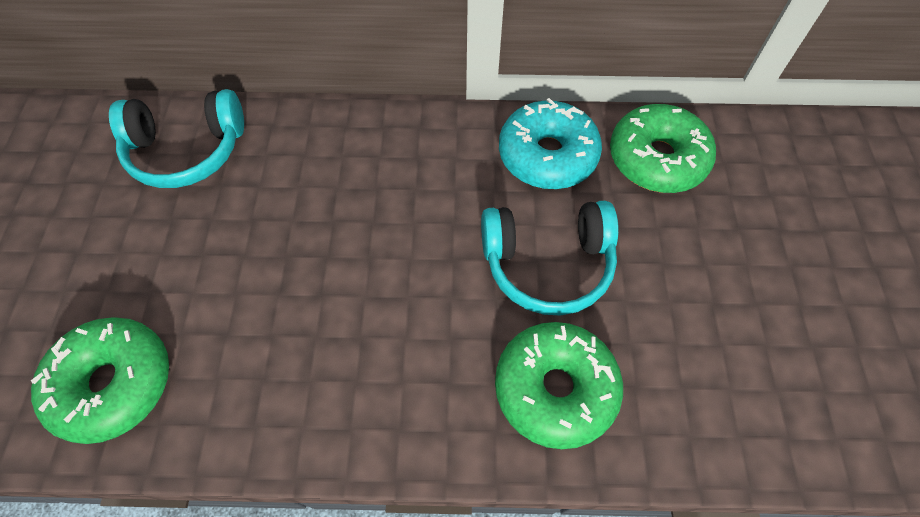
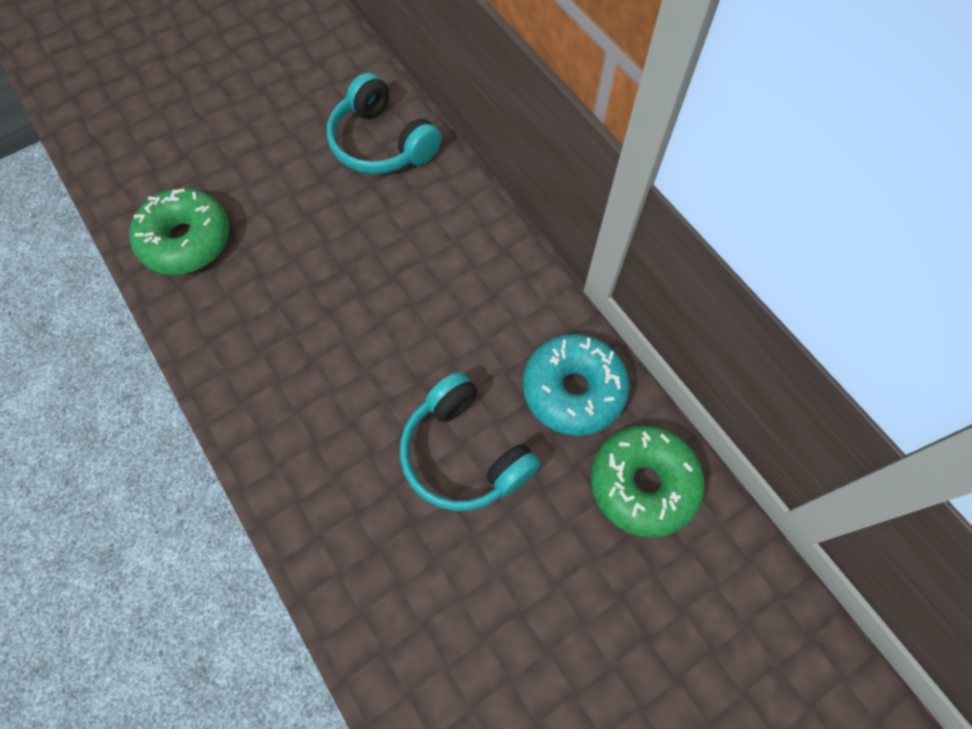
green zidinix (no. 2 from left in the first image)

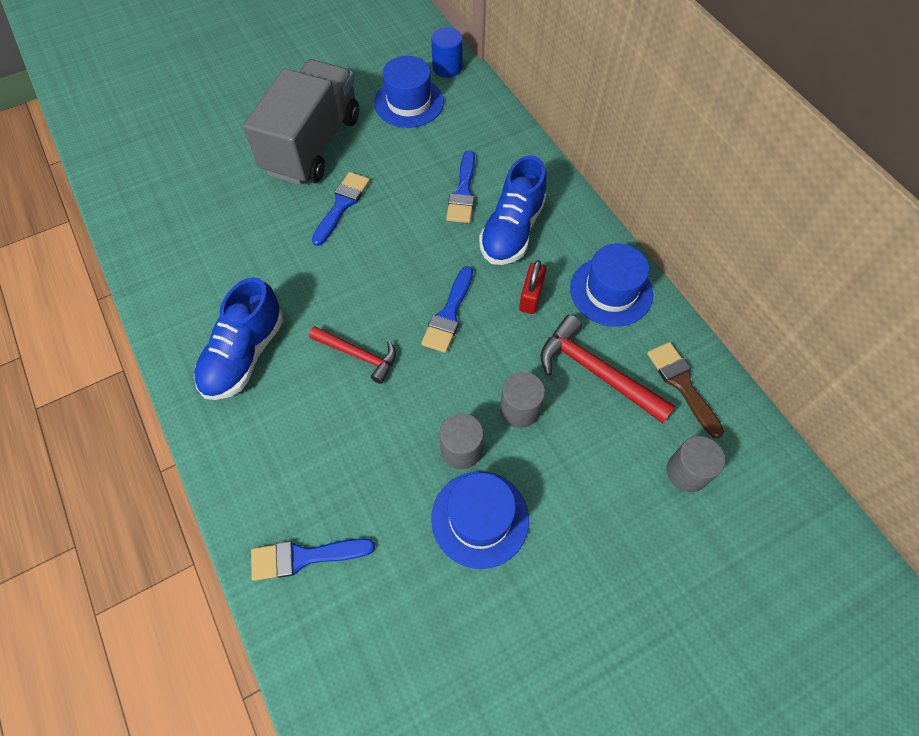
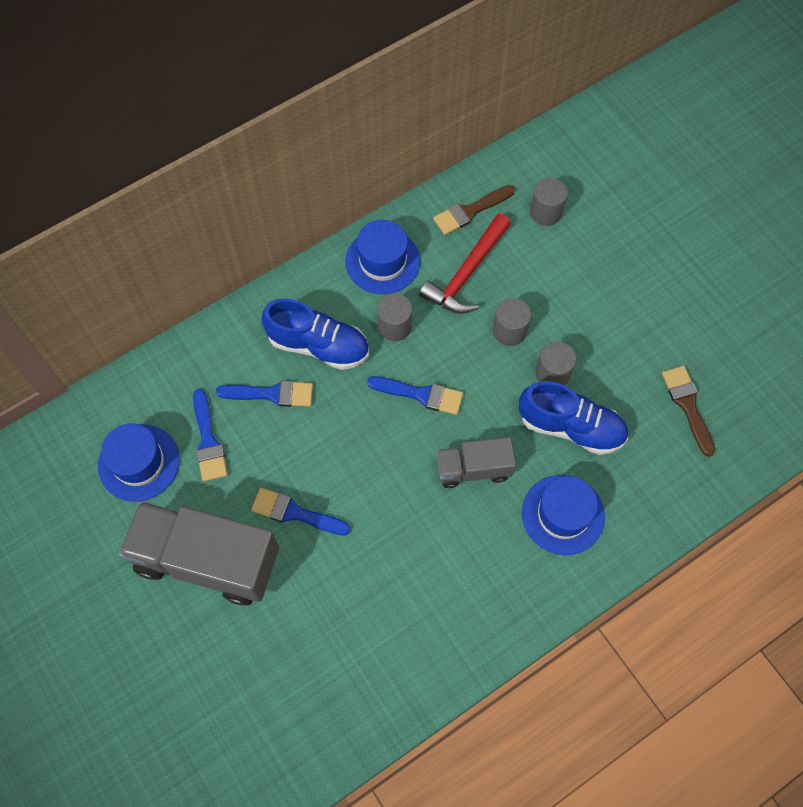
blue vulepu (no. 1 from left)
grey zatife (no. 1 from left)
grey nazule (no. 2 from left)
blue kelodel (no. 2 from left)
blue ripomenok (no. 3 from left)
brown vulepu (no. 2 from left)
blue zatife

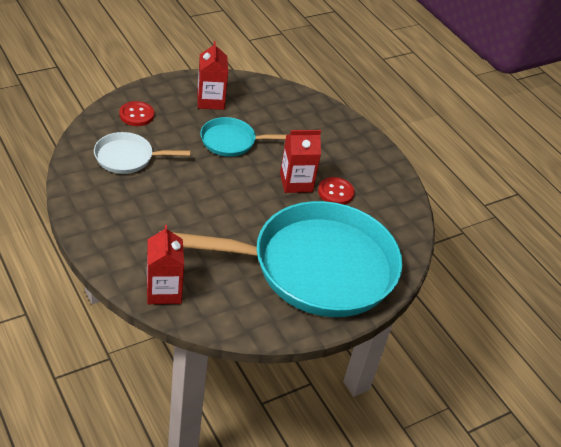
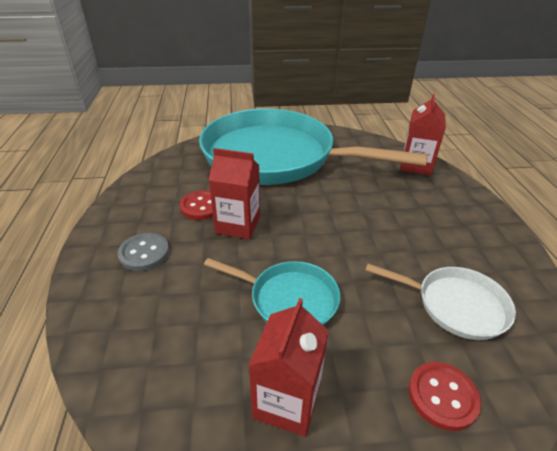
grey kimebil

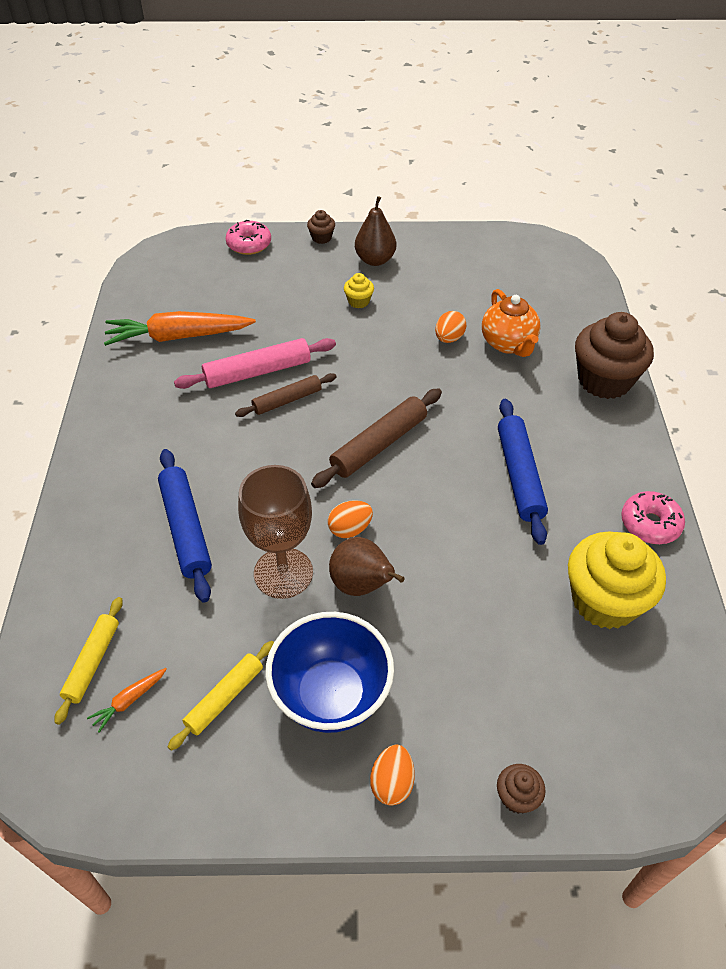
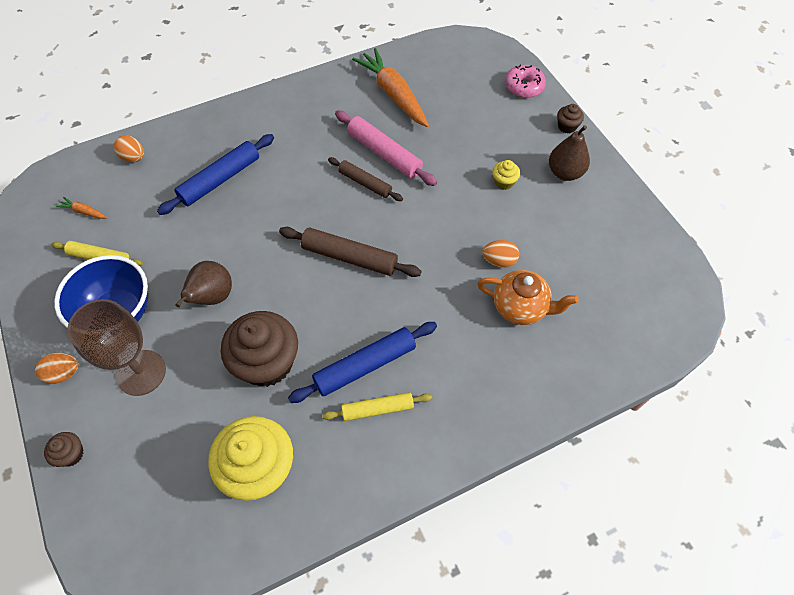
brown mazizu
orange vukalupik (no. 2 from left)
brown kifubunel (no. 2 from left)
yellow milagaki (no. 2 from left)
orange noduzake
pink zidinix (no. 2 from left in the first image)

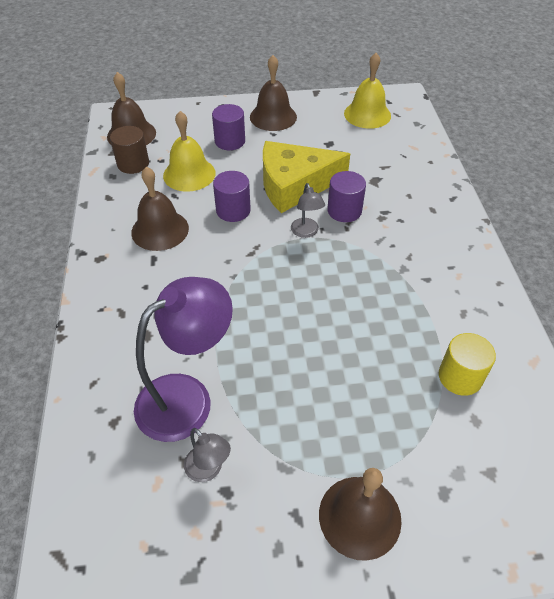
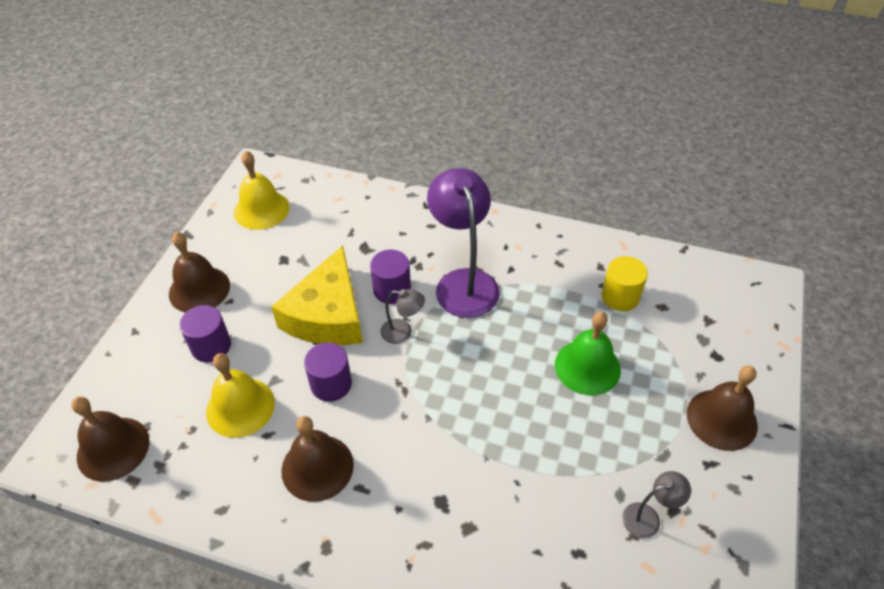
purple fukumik
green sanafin
brown zatife

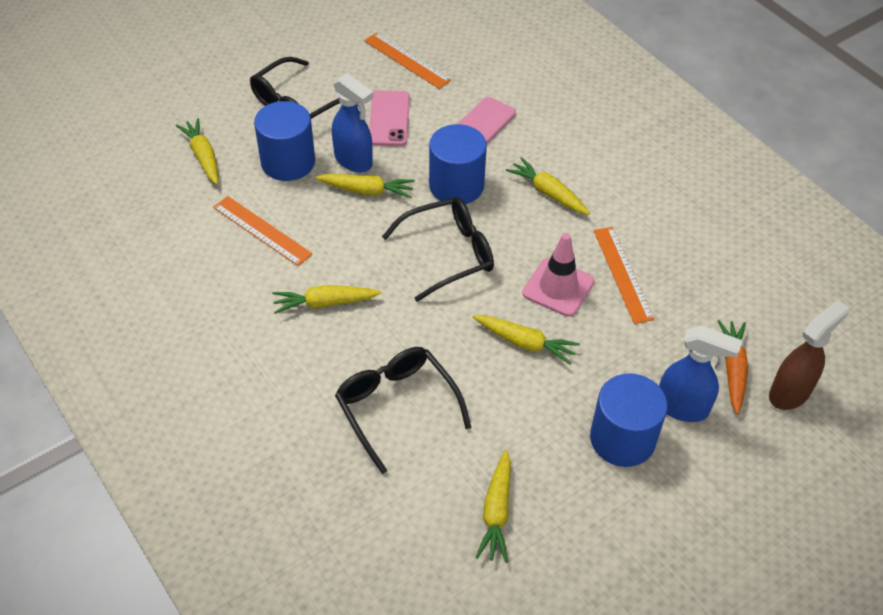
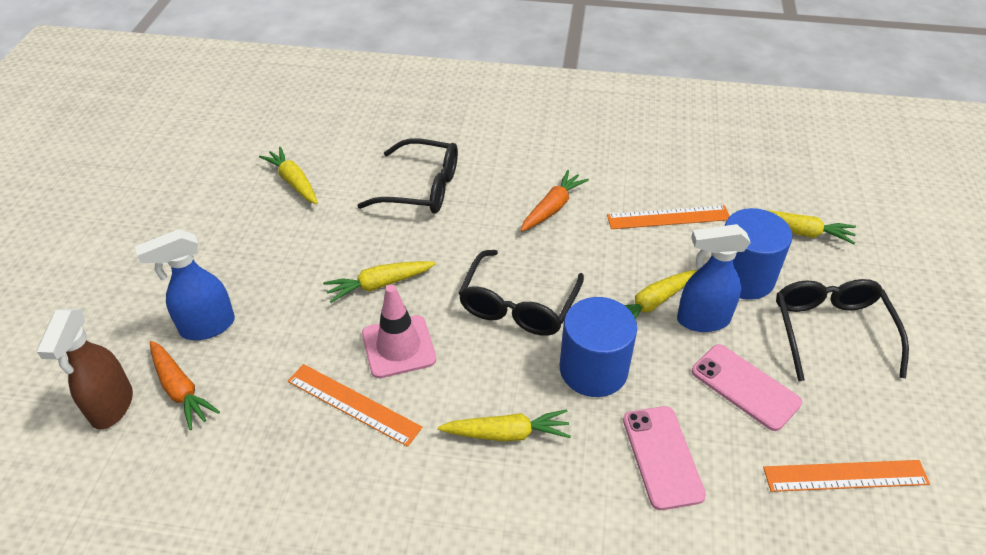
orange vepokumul (no. 2 from left)
blue zatife (no. 3 from left in the first image)

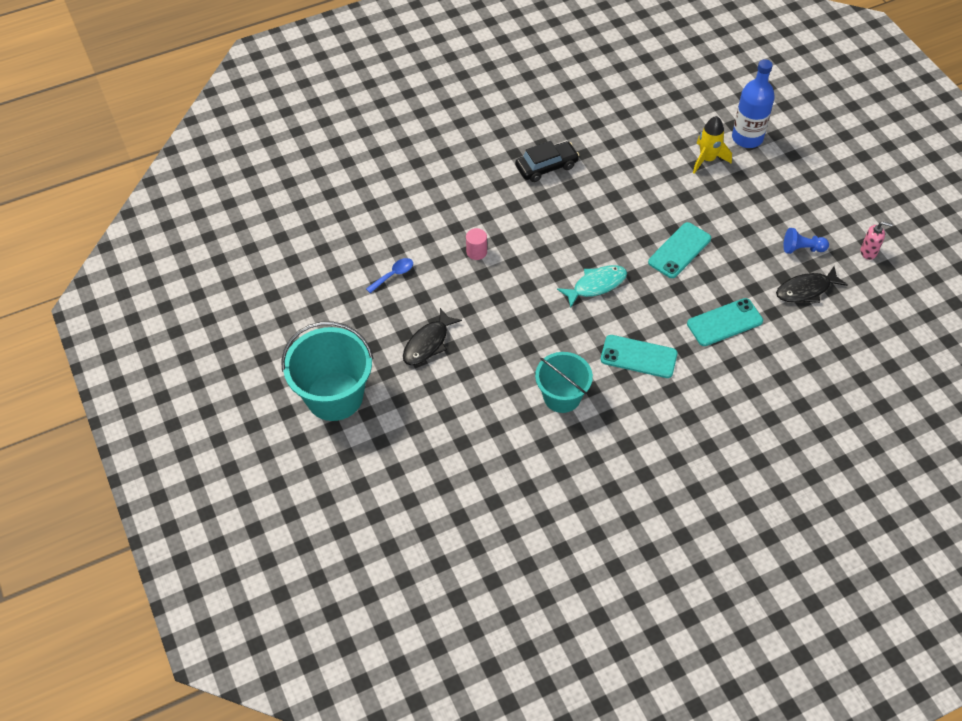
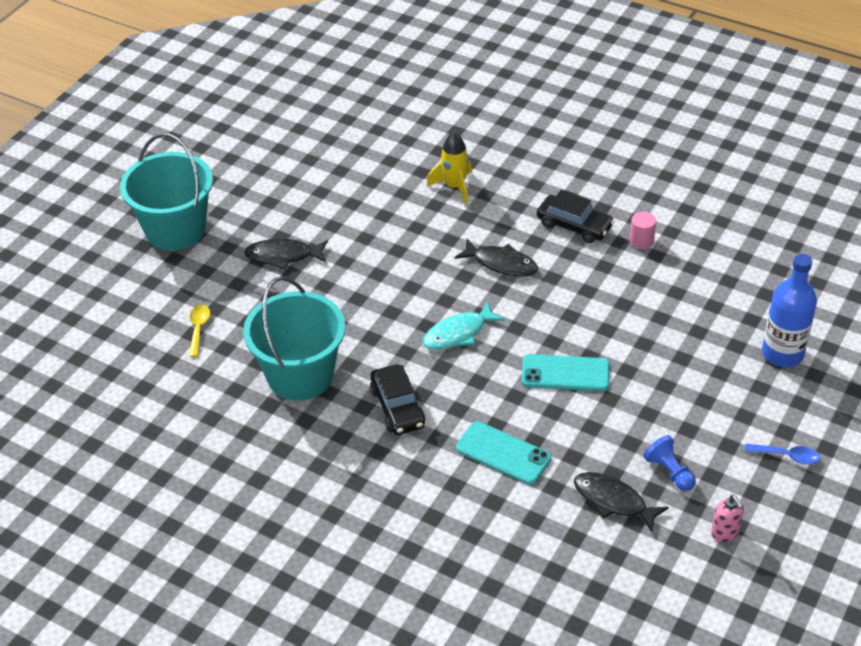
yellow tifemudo
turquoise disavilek (no. 2 from left)
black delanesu (no. 1 from left)
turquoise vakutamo
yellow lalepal
black vakutamo (no. 2 from left)
pink zatife
blue tifemudo

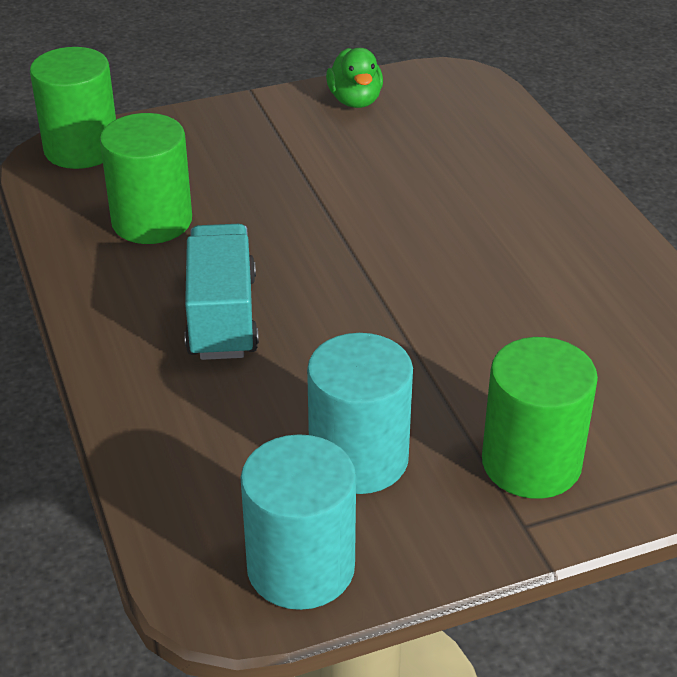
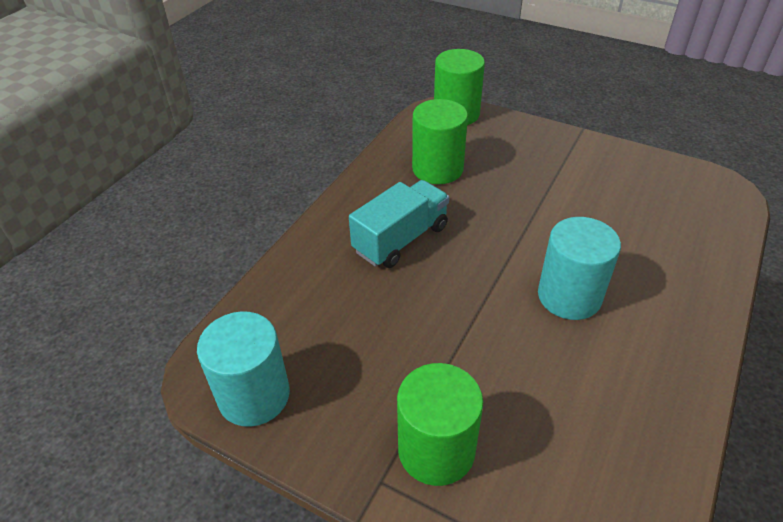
turquoise zatife (no. 2 from left)
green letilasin

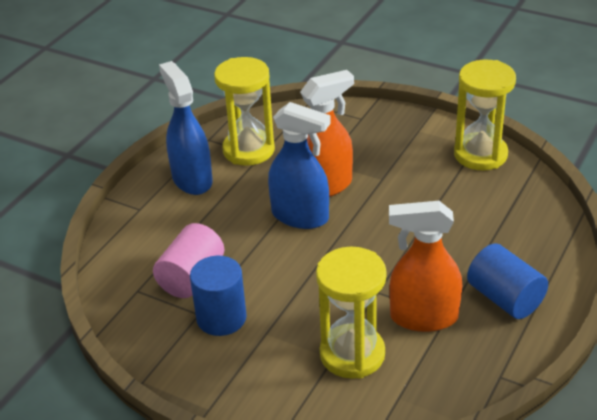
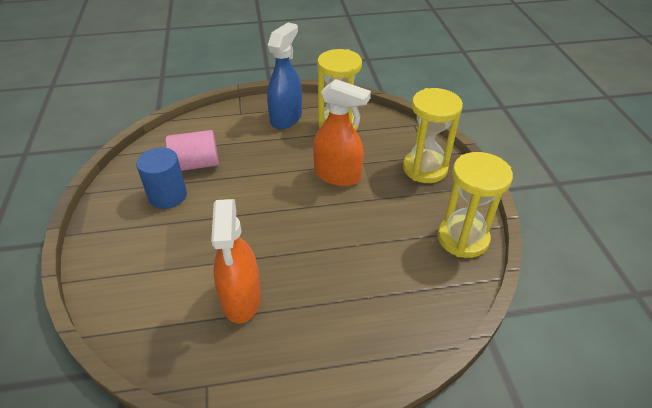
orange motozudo (no. 1 from left)
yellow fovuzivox (no. 2 from left)
blue motozudo (no. 2 from left in the first image)
blue zatife (no. 2 from left in the first image)

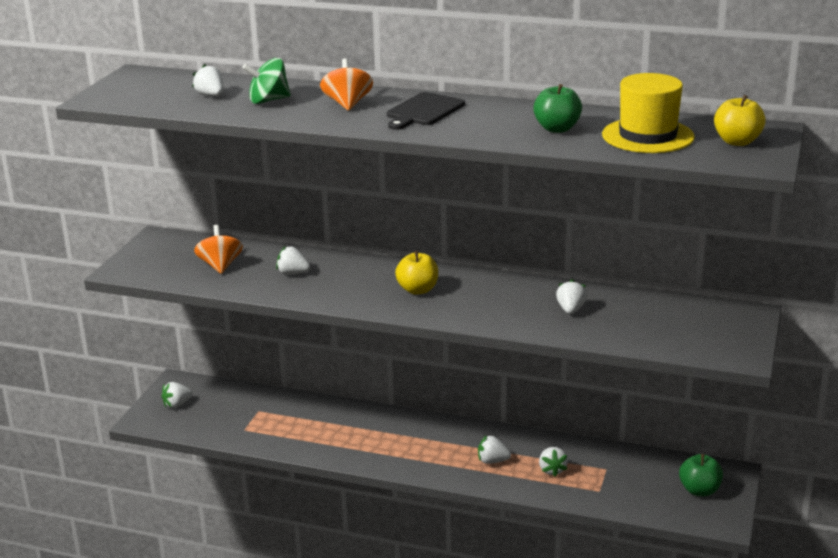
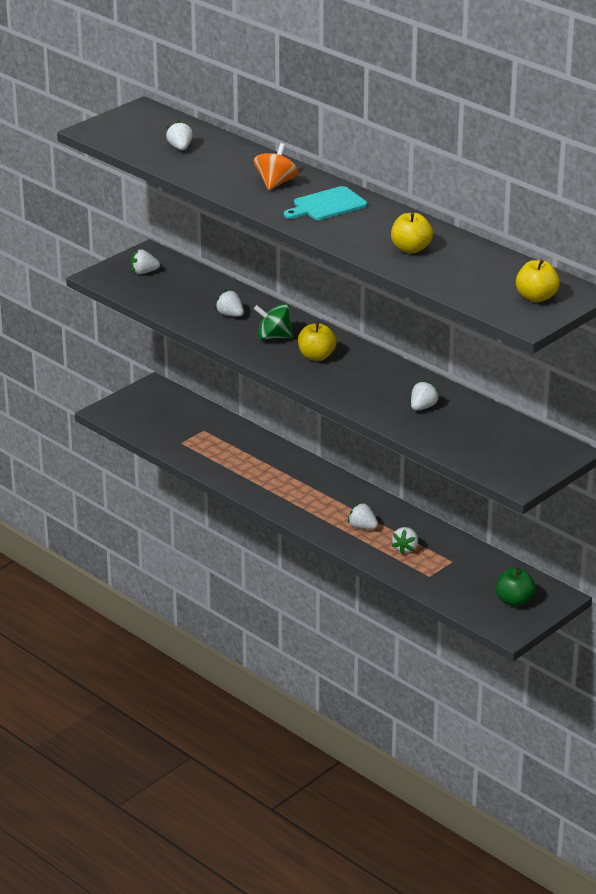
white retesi (no. 1 from left)
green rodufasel
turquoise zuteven
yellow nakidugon (no. 2 from left)
orange rodufasel (no. 1 from left in the first image)
yellow ripomenok

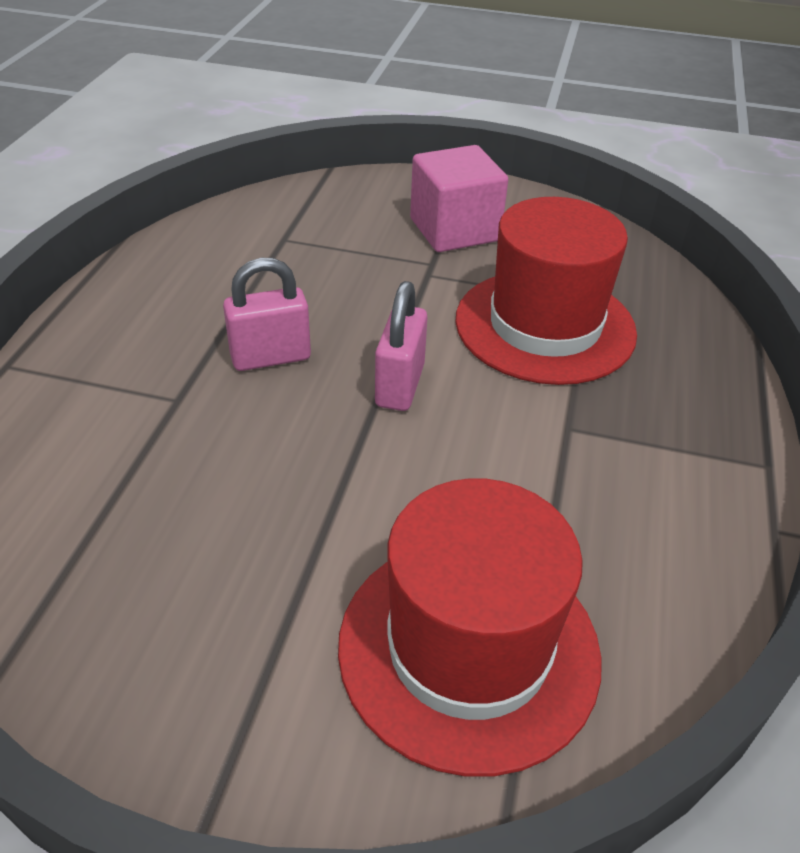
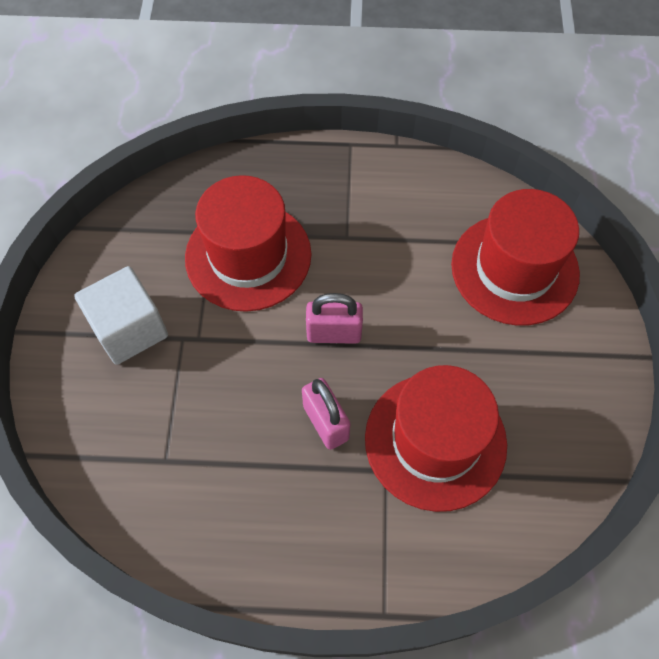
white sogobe
red ripomenok (no. 2 from left)

